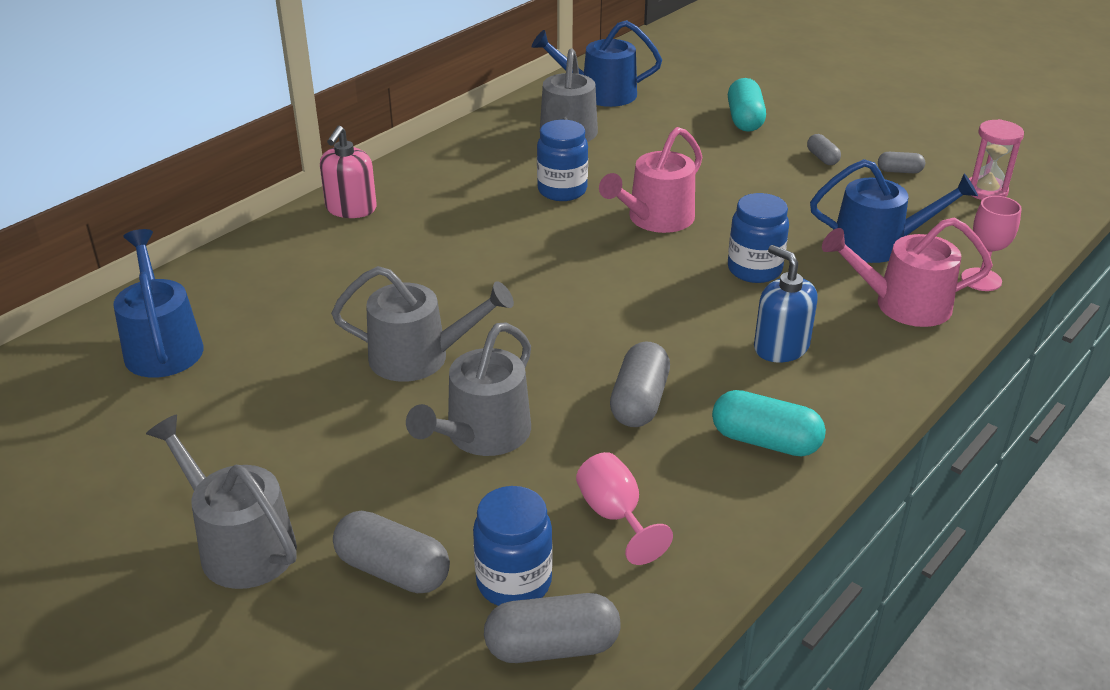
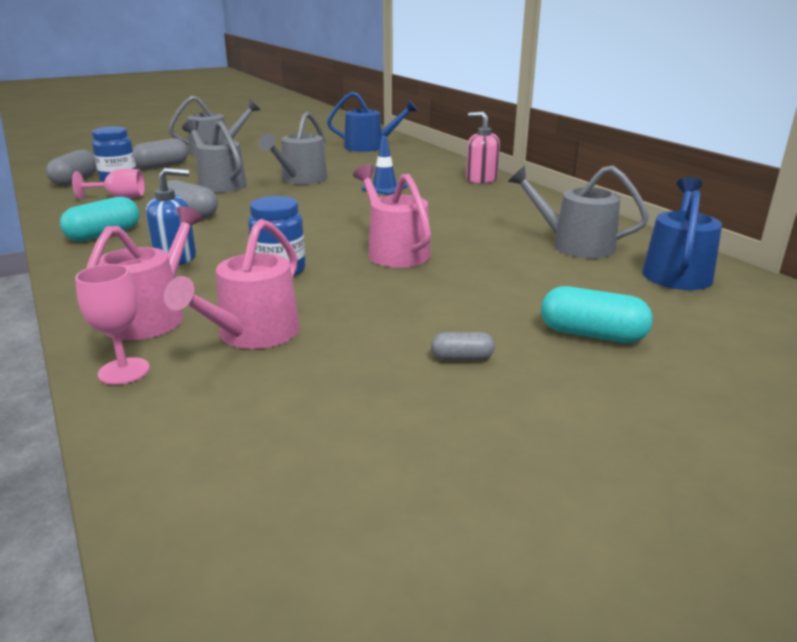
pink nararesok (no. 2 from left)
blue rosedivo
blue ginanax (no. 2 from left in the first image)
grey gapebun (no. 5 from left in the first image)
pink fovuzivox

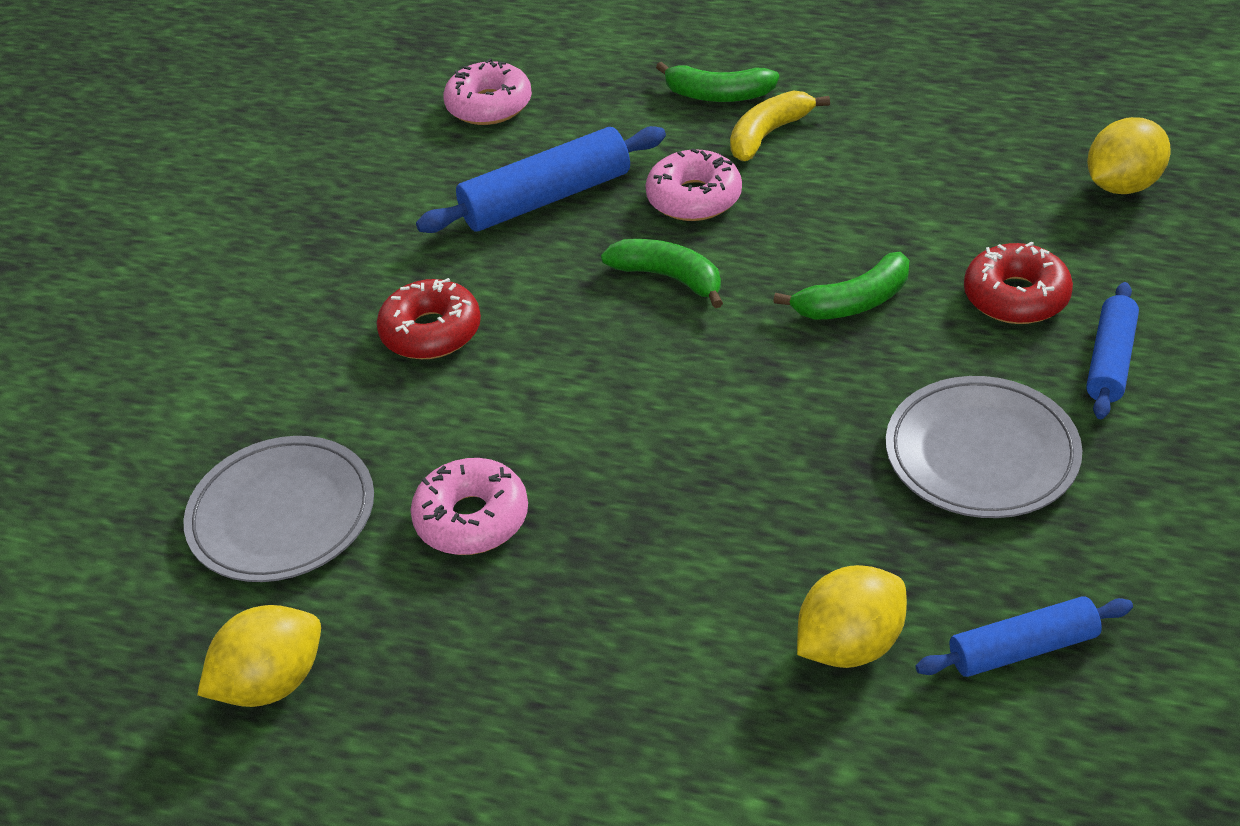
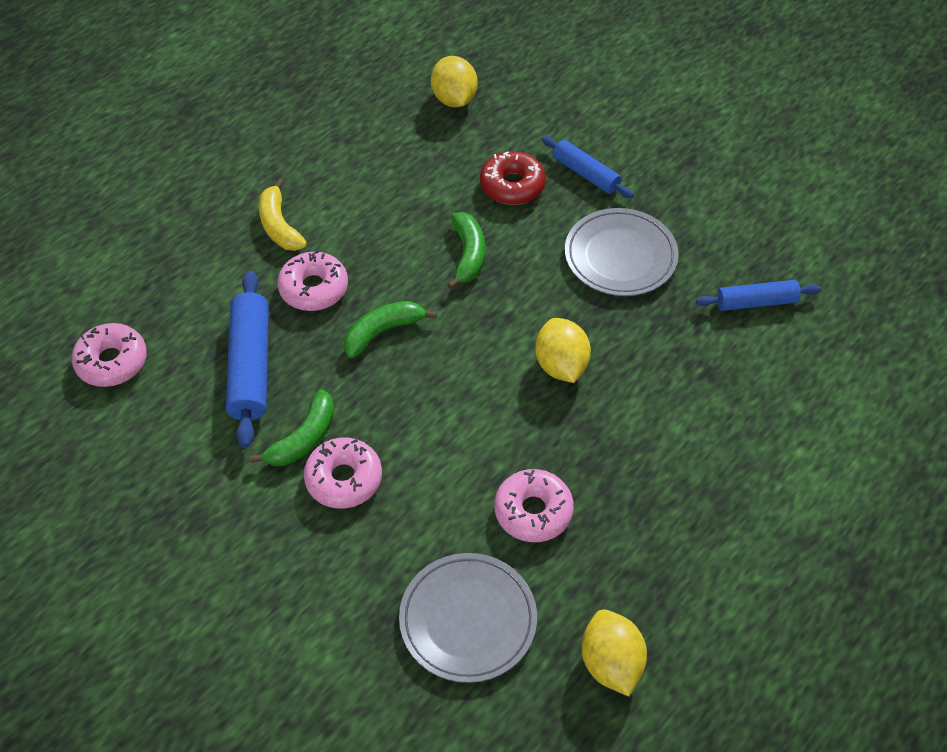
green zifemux (no. 1 from left)
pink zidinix (no. 3 from left)
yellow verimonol (no. 2 from left)
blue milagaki (no. 3 from left)

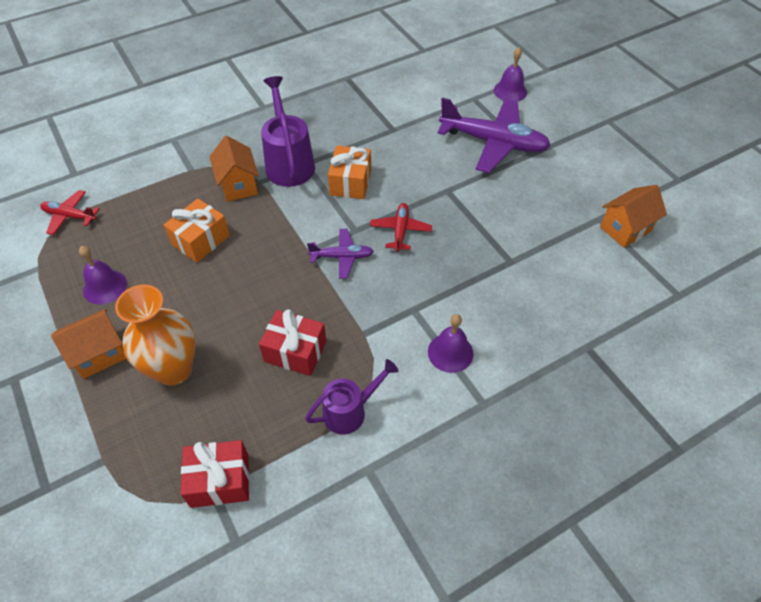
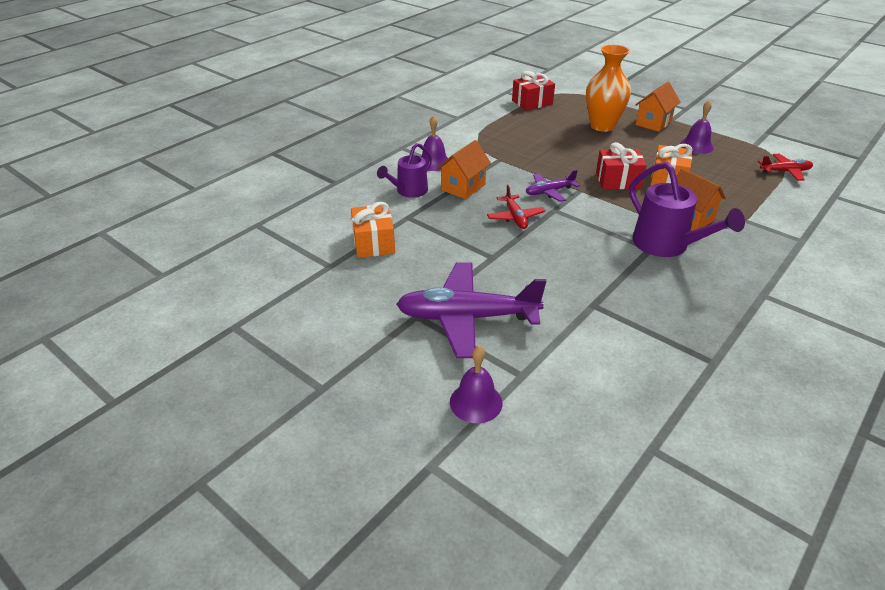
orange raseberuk (no. 1 from left)
purple nararesok (no. 1 from left)
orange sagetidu (no. 1 from left)
red raseberuk (no. 2 from left)

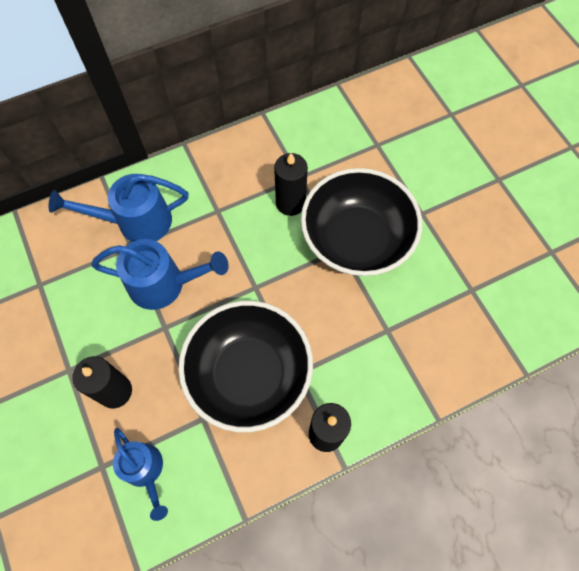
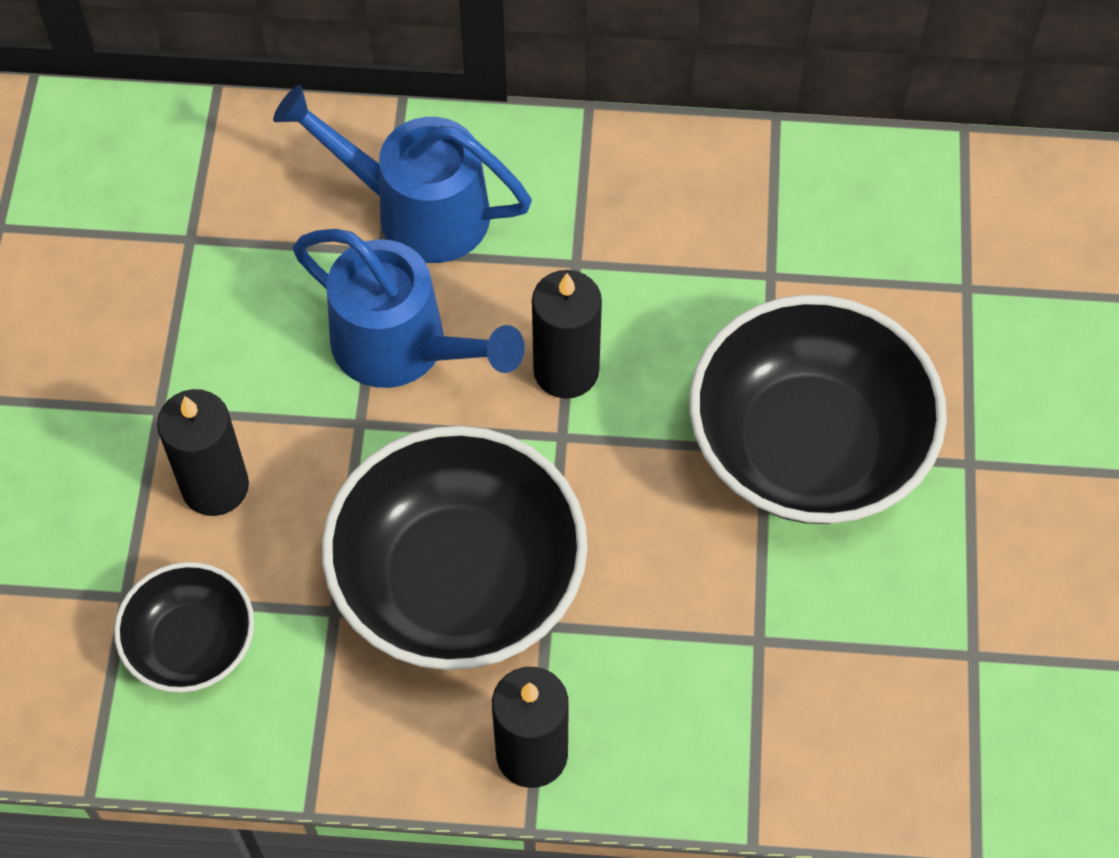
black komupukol (no. 1 from left)
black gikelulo (no. 3 from left)

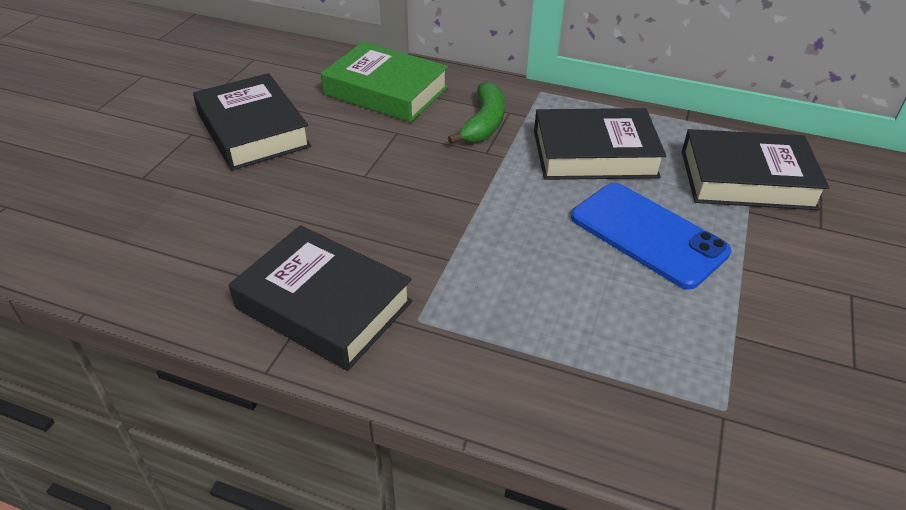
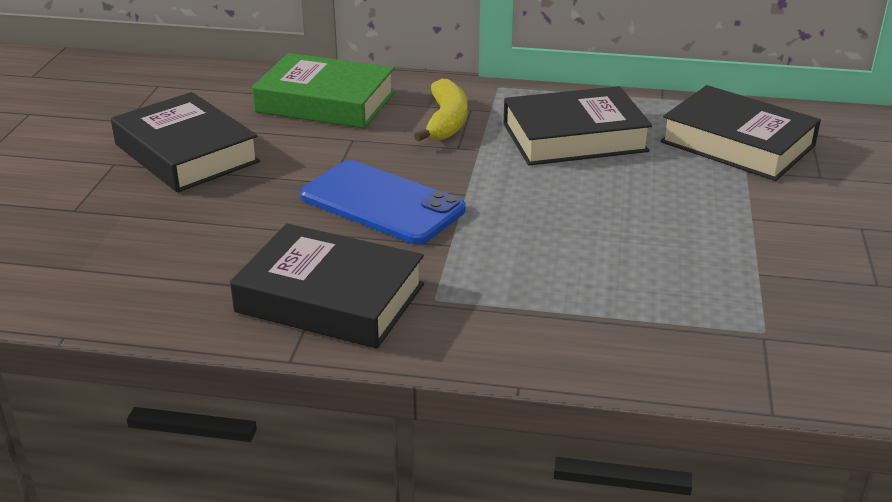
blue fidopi
yellow zifemux
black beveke (no. 4 from left)

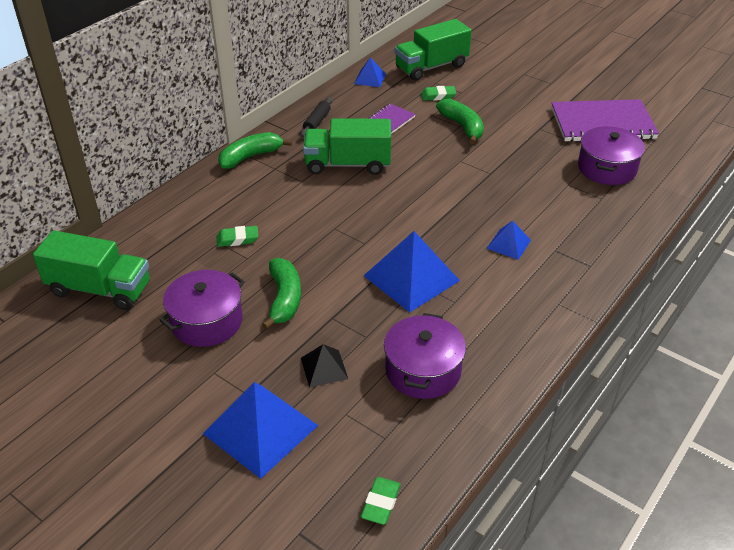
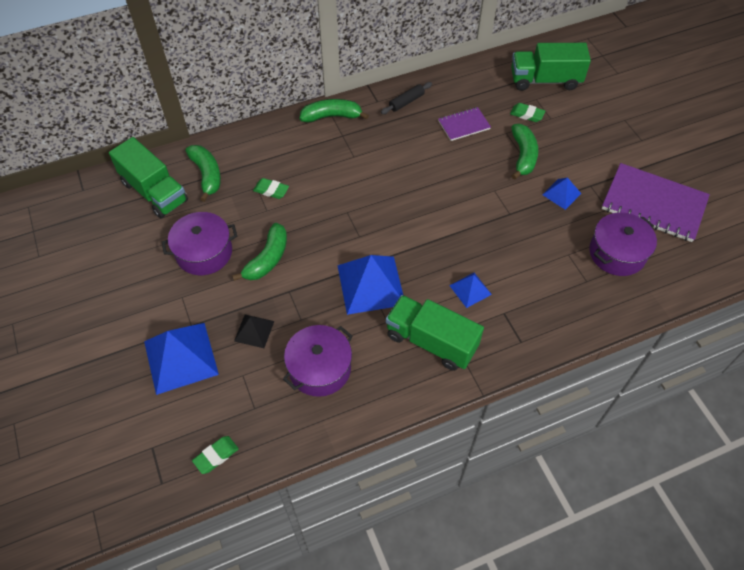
green zifemux (no. 1 from left)
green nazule (no. 2 from left)
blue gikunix (no. 4 from left)

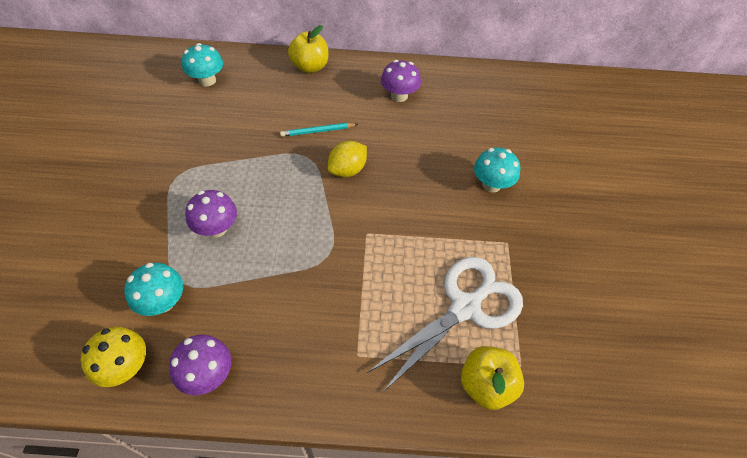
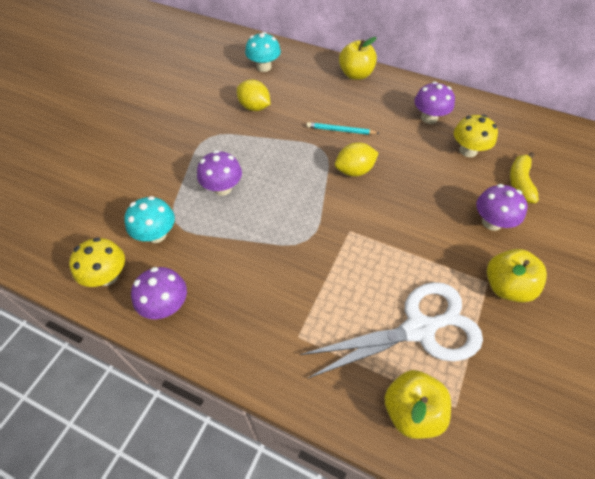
yellow verimonol (no. 1 from left)
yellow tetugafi (no. 2 from left)
purple tetugafi (no. 4 from left)
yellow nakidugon (no. 3 from left)
yellow zifemux

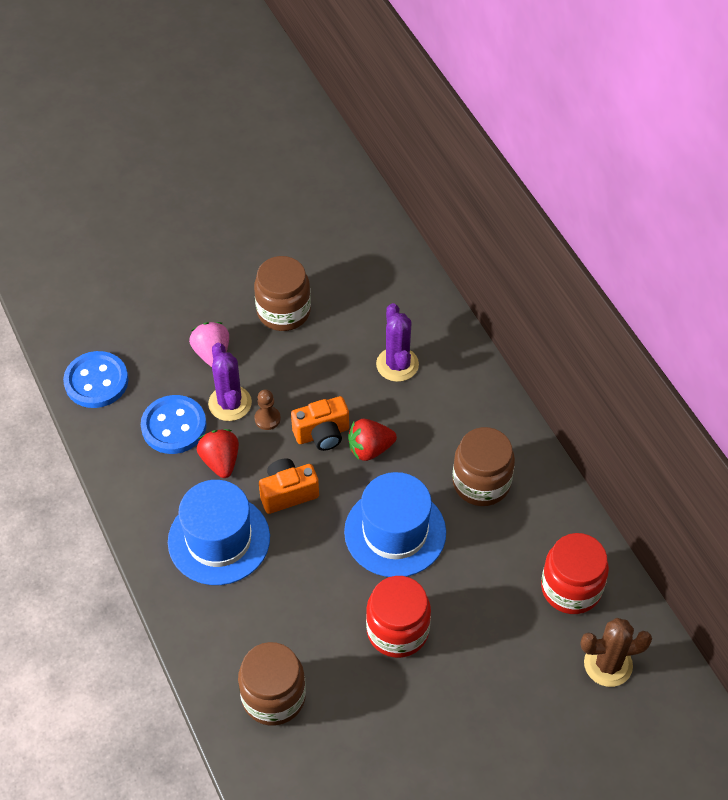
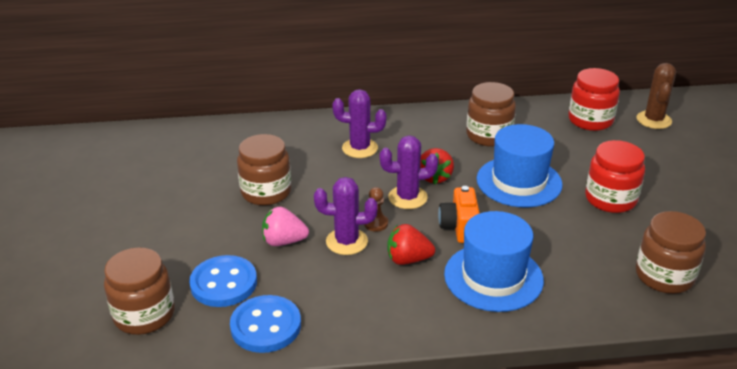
brown ginanax (no. 1 from left)
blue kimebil (no. 1 from left)
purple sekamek (no. 3 from left)

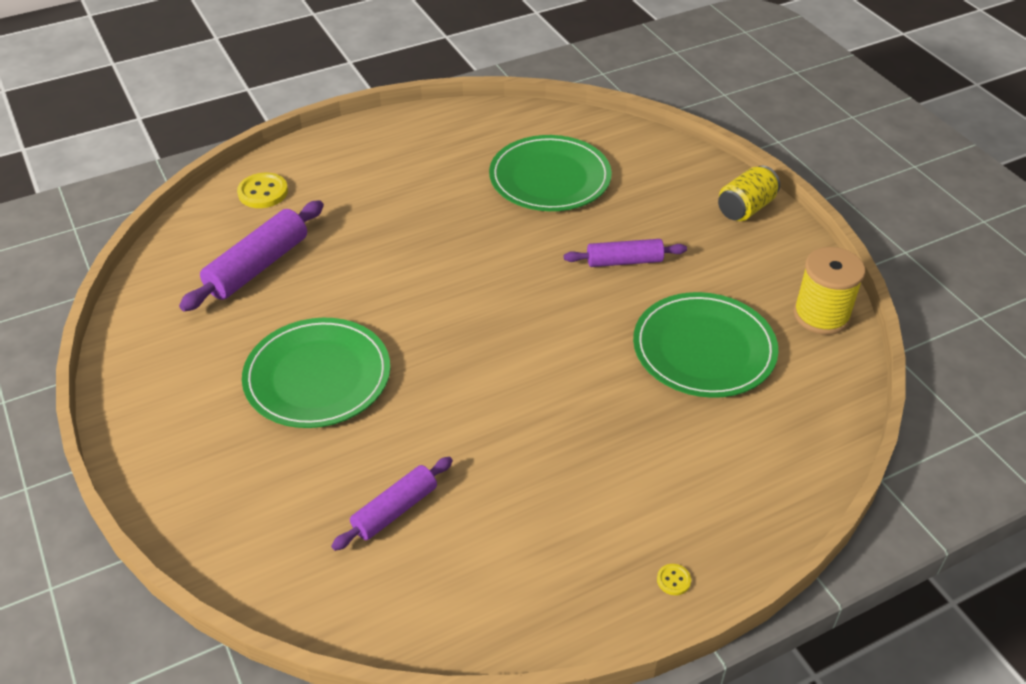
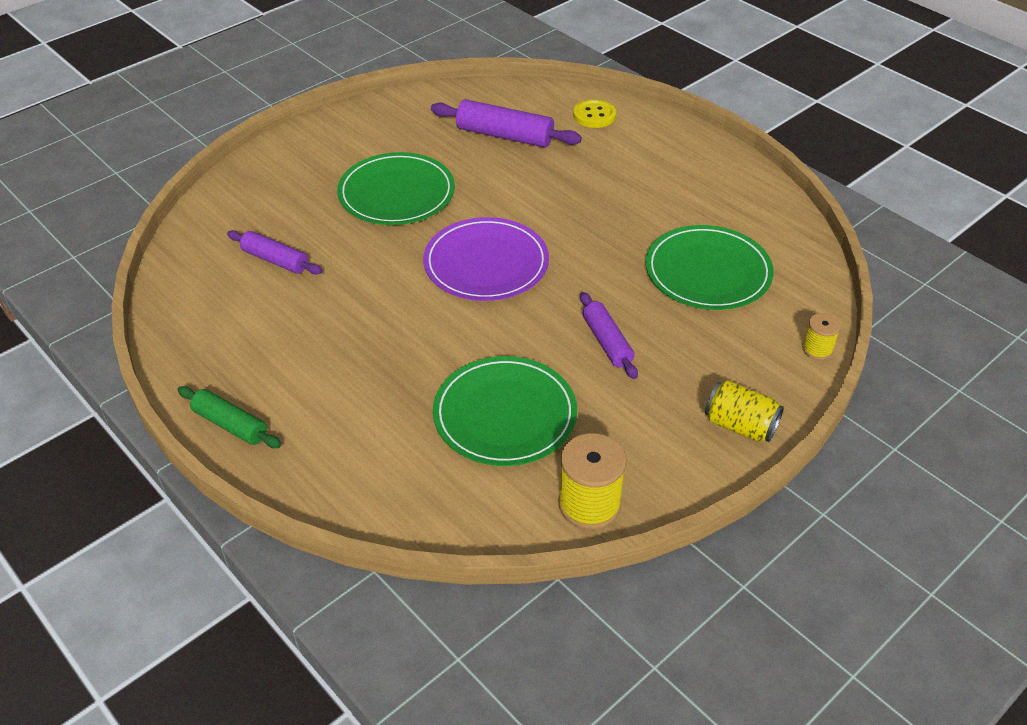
green milagaki
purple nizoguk
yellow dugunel (no. 2 from left)

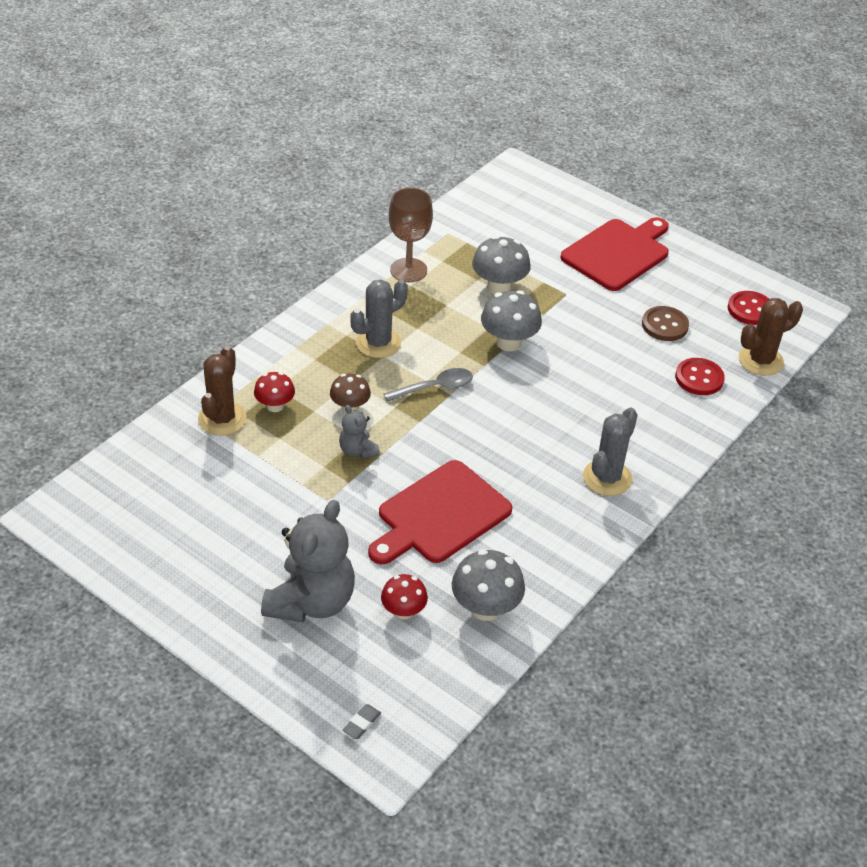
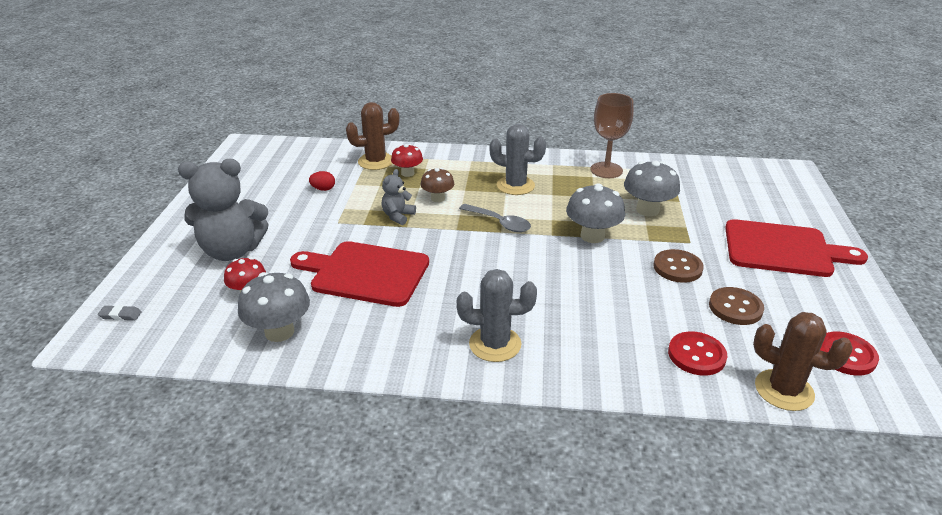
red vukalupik
brown kimebil (no. 1 from left)

